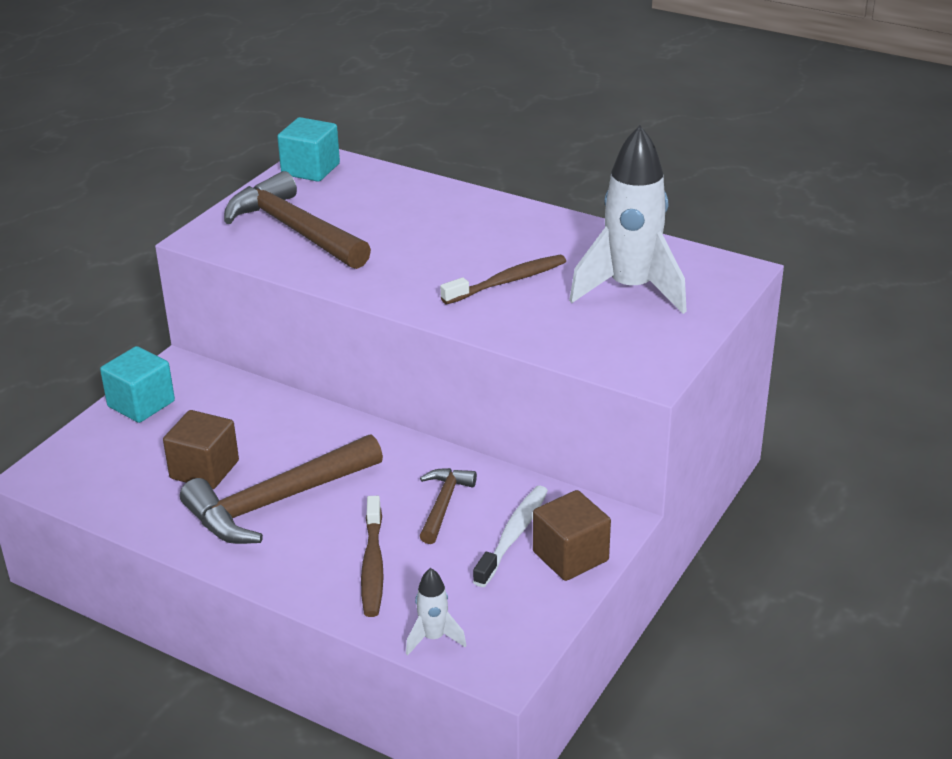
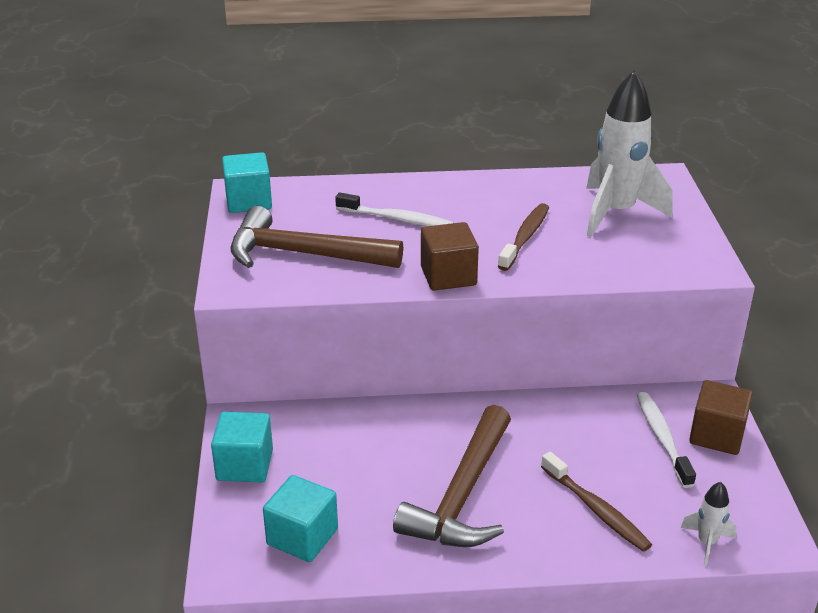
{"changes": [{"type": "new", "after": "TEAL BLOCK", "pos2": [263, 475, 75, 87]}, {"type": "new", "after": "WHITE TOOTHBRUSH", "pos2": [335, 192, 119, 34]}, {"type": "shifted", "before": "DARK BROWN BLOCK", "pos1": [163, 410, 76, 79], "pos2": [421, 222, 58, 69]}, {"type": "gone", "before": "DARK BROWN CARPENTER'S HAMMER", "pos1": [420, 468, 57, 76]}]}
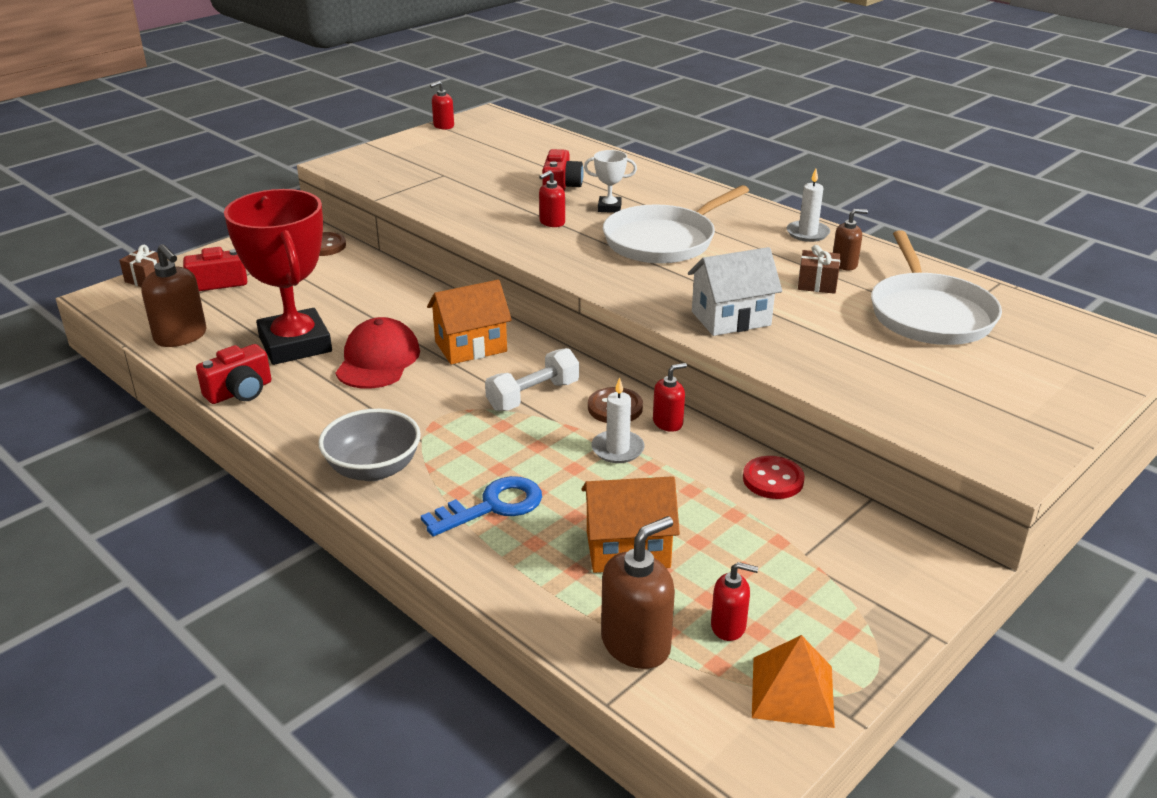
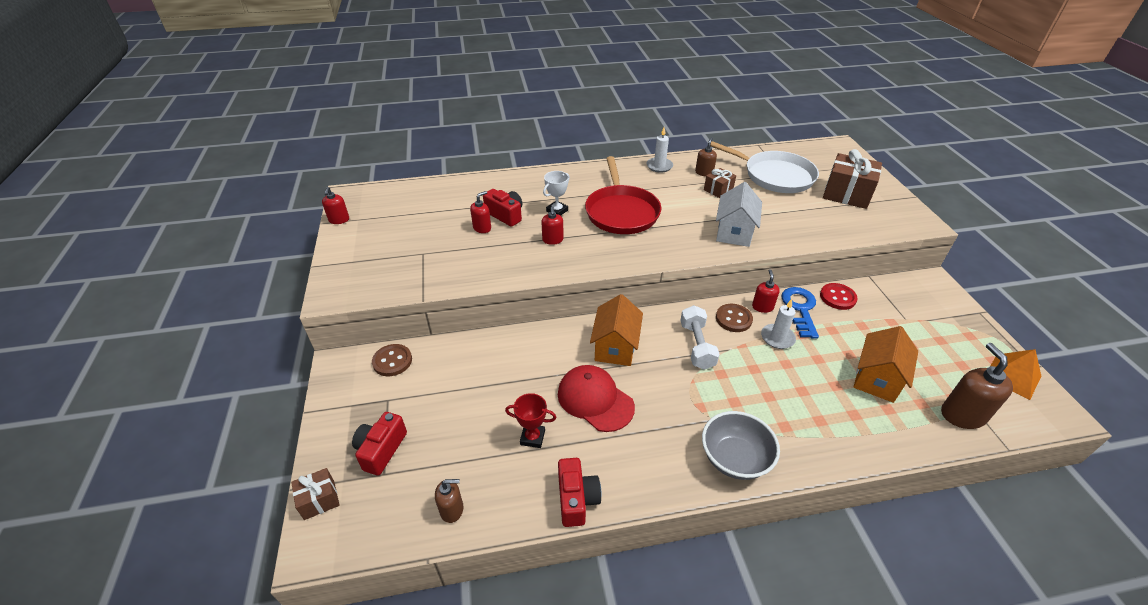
{"changes": [{"type": "scaled", "before": "DARK BROWN SOAP DISPENSER", "pos1": [141, 244, 65, 103], "pos2": [435, 479, 28, 44], "scale": 0.58}, {"type": "shifted", "before": "CRIMSON SOAP DISPENSER", "pos1": [711, 562, 47, 79], "pos2": [470, 191, 21, 42]}, {"type": "scaled", "before": "CRIMSON AWARD CUP", "pos1": [224, 189, 108, 176], "pos2": [505, 393, 52, 55], "scale": 0.41}, {"type": "repainted", "before": "WHITE FRYING PAN", "after": "CRIMSON FRYING PAN", "pos1": [603, 185, 146, 79], "pos2": [585, 156, 77, 78]}, {"type": "shifted", "before": "COBALT DOOR KEY", "pos1": [421, 476, 121, 60], "pos2": [781, 287, 38, 52]}, {"type": "new", "after": "DARK BROWN PRESENT", "pos2": [823, 149, 59, 60]}]}
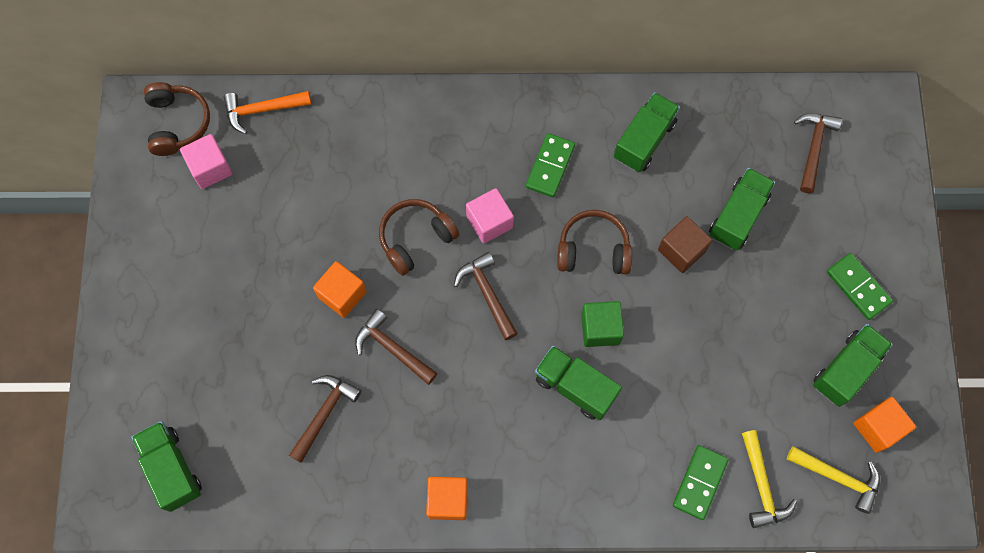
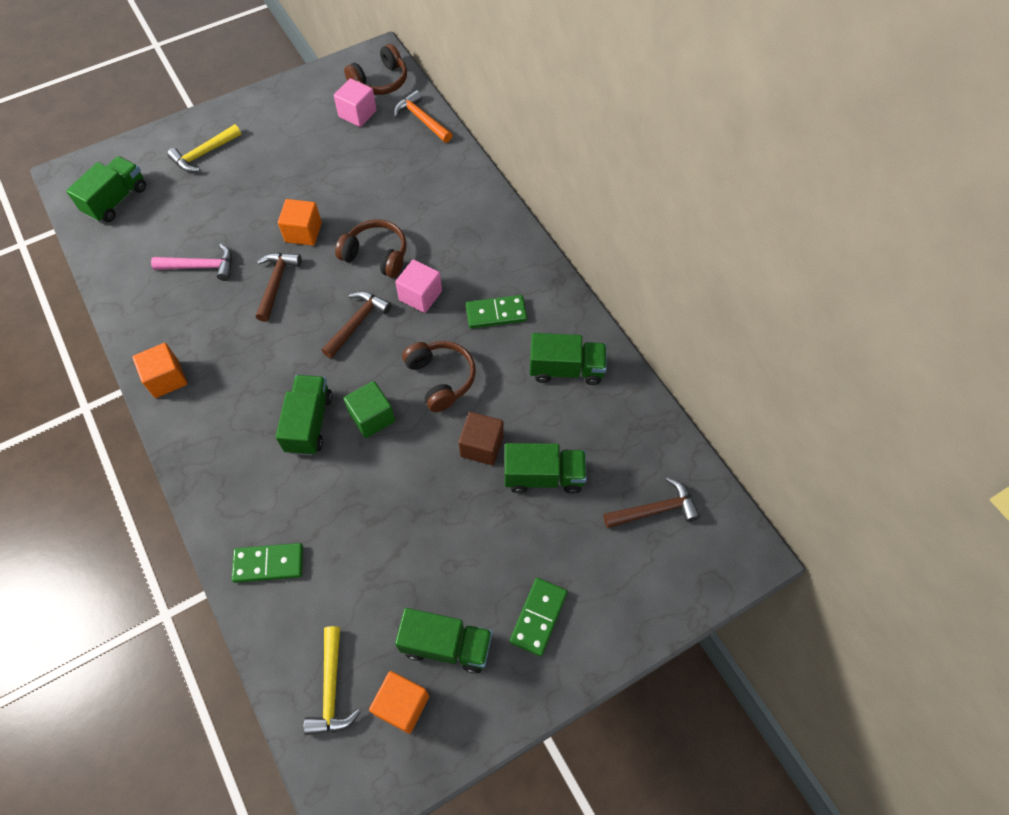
{"changes": [{"type": "repainted", "before": "DARK BROWN CARPENTER'S HAMMER", "after": "ROSE-PINK CARPENTER'S HAMMER", "pos1": [289, 375, 72, 88], "pos2": [151, 244, 81, 37]}, {"type": "shifted", "before": "GOLDEN CARPENTER'S HAMMER", "pos1": [742, 430, 55, 98], "pos2": [167, 124, 74, 48]}]}
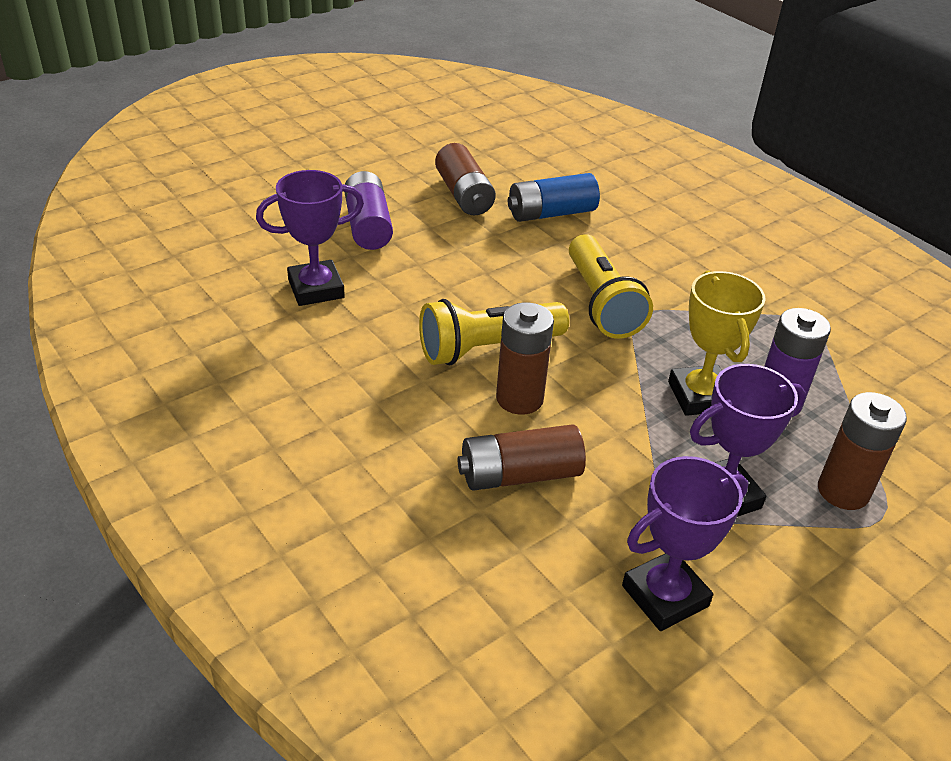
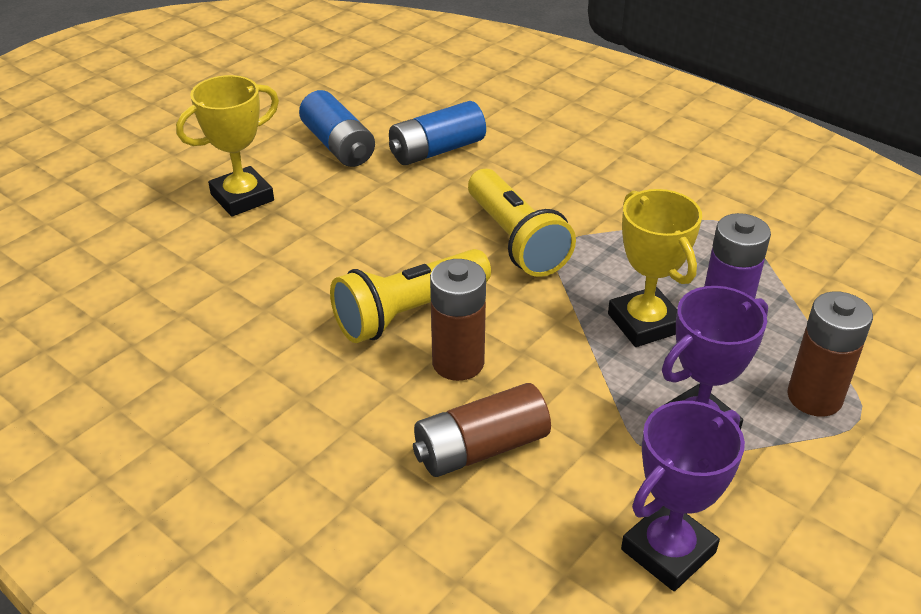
{"changes": [{"type": "swapped", "before": "ROYAL PURPLE AA BATTERY", "after": "GOLDEN AWARD CUP", "pos1": [345, 171, 48, 79], "pos2": [176, 75, 103, 142]}, {"type": "repainted", "before": "DARK BROWN AA BATTERY", "after": "COBALT AA BATTERY", "pos1": [435, 143, 61, 73], "pos2": [299, 90, 76, 77]}, {"type": "gone", "before": "ROYAL PURPLE AWARD CUP", "pos1": [256, 170, 108, 136]}]}
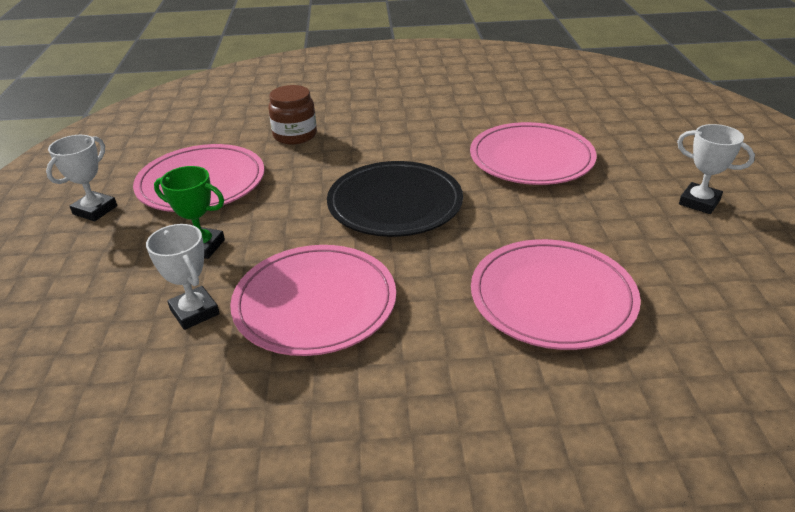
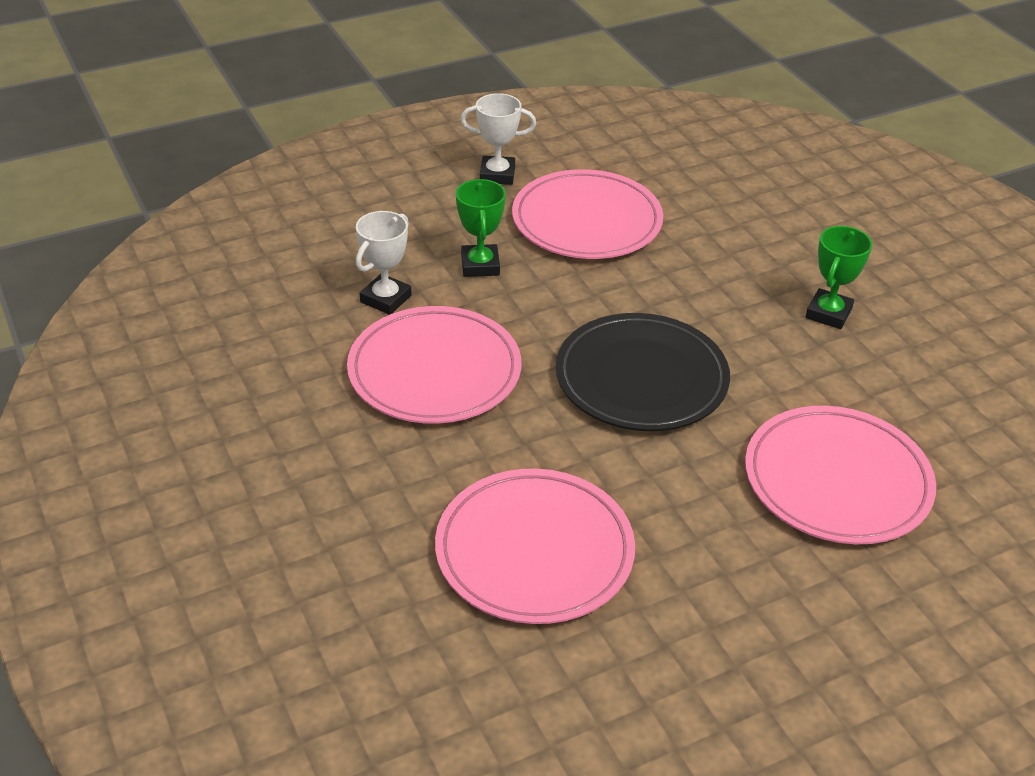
{"changes": [{"type": "new", "after": "EMERALD AWARD CUP", "pos2": [805, 226, 67, 103]}, {"type": "gone", "before": "DARK BROWN JAR", "pos1": [268, 85, 49, 60]}, {"type": "gone", "before": "WHITE AWARD CUP", "pos1": [677, 124, 78, 90]}]}
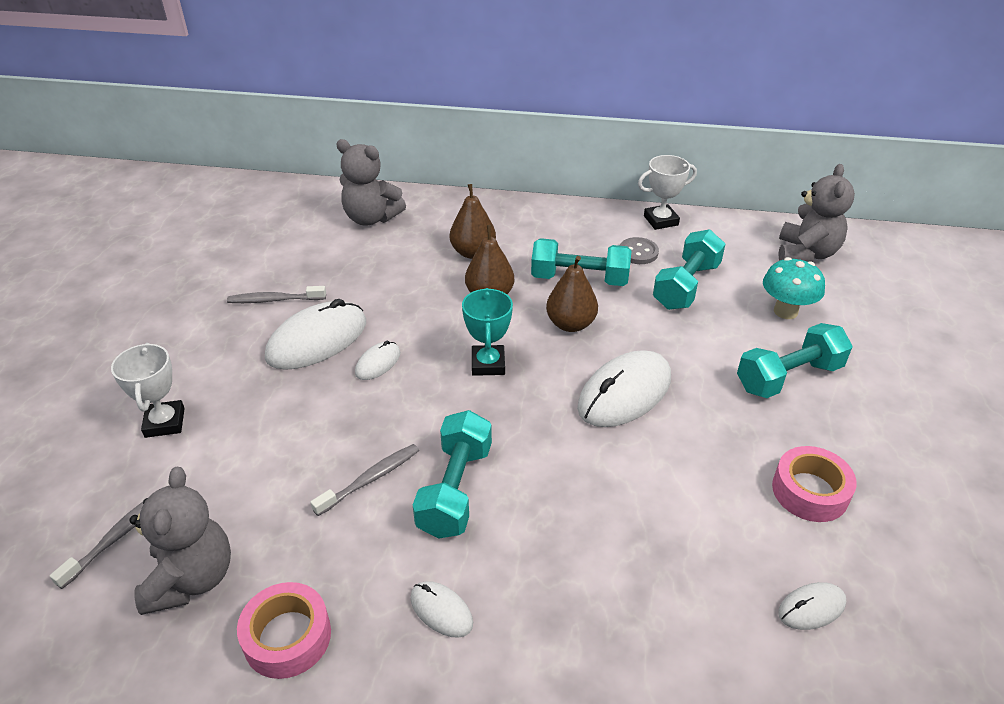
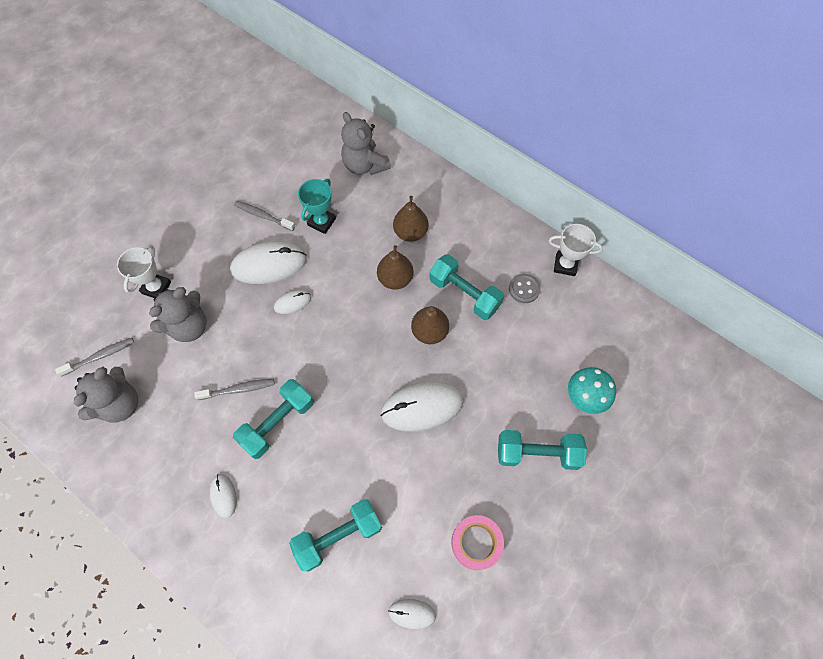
{"changes": [{"type": "shifted", "before": "GREY TEDDY", "pos1": [778, 164, 77, 98], "pos2": [149, 287, 58, 55]}, {"type": "shifted", "before": "TEAL FREE WEIGHT", "pos1": [653, 229, 72, 81], "pos2": [289, 499, 93, 72]}, {"type": "shifted", "before": "TEAL AWARD CUP", "pos1": [462, 288, 51, 88], "pos2": [298, 179, 38, 55]}, {"type": "gone", "before": "ROSE-PINK ROLL OF TAPE", "pos1": [237, 582, 94, 97]}]}
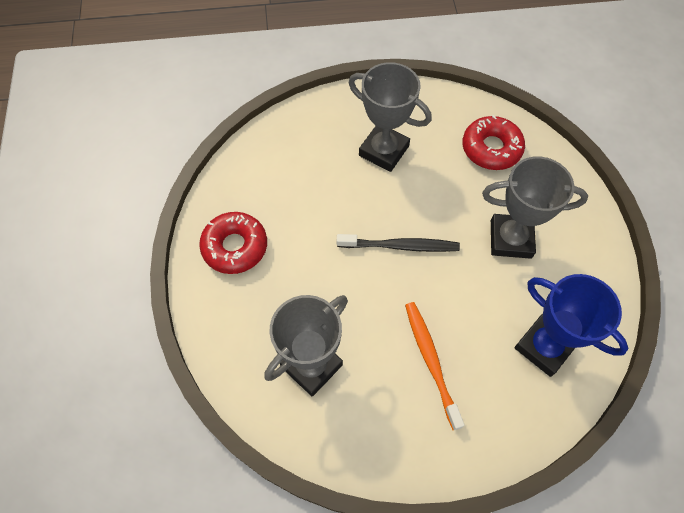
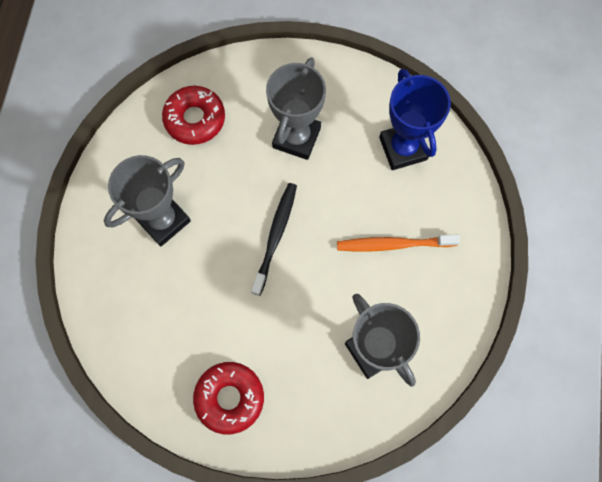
{"changes": [{"type": "rotated", "before": "COBALT AWARD CUP", "pos1": [514, 274, 114, 103], "pos2": [379, 68, 72, 102], "turn": -75}]}
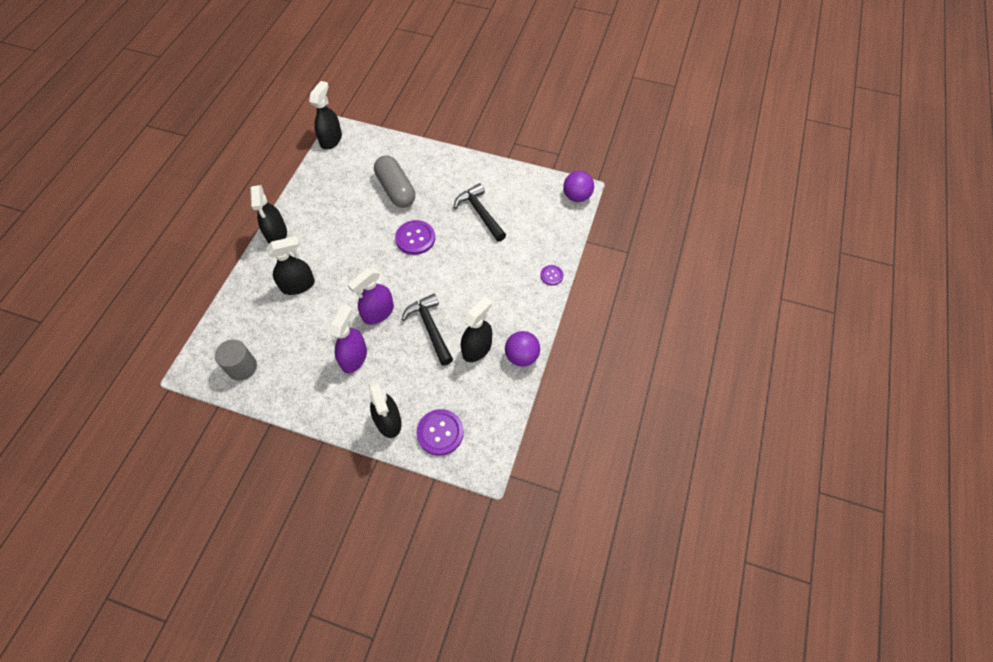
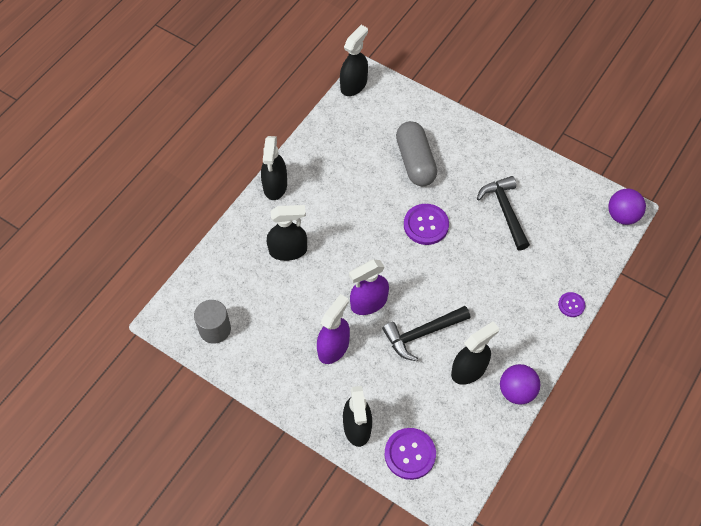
{"changes": [{"type": "rotated", "before": "BLACK CARPENTER'S HAMMER", "pos1": [401, 294, 52, 72], "pos2": [382, 306, 88, 55], "turn": -105}]}
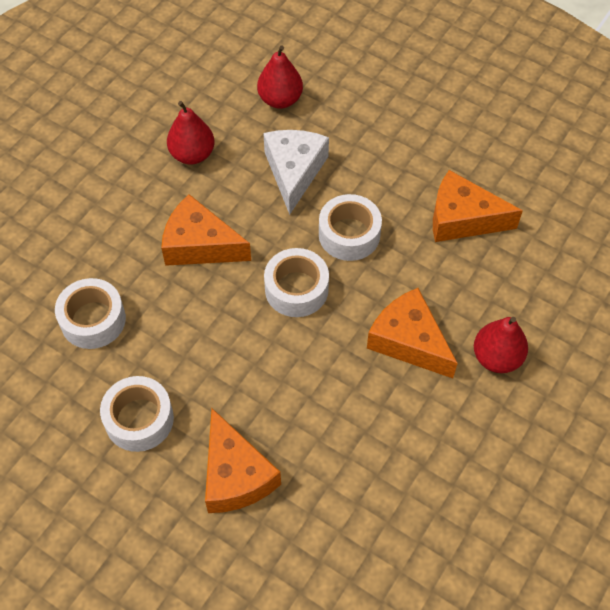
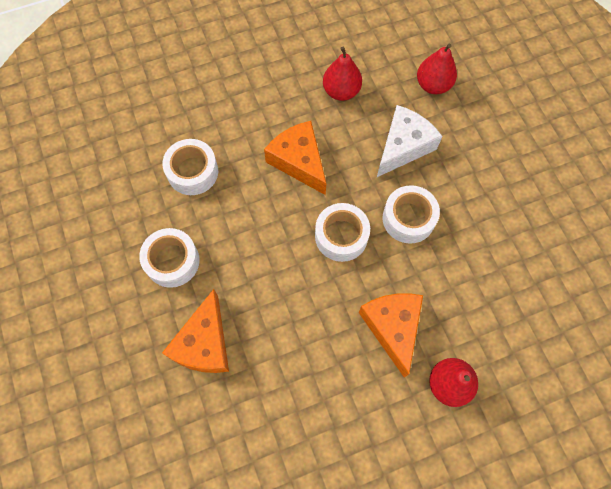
{"changes": [{"type": "gone", "before": "BRIGHT ORANGE CHEESE WEDGE", "pos1": [433, 170, 90, 72]}]}
